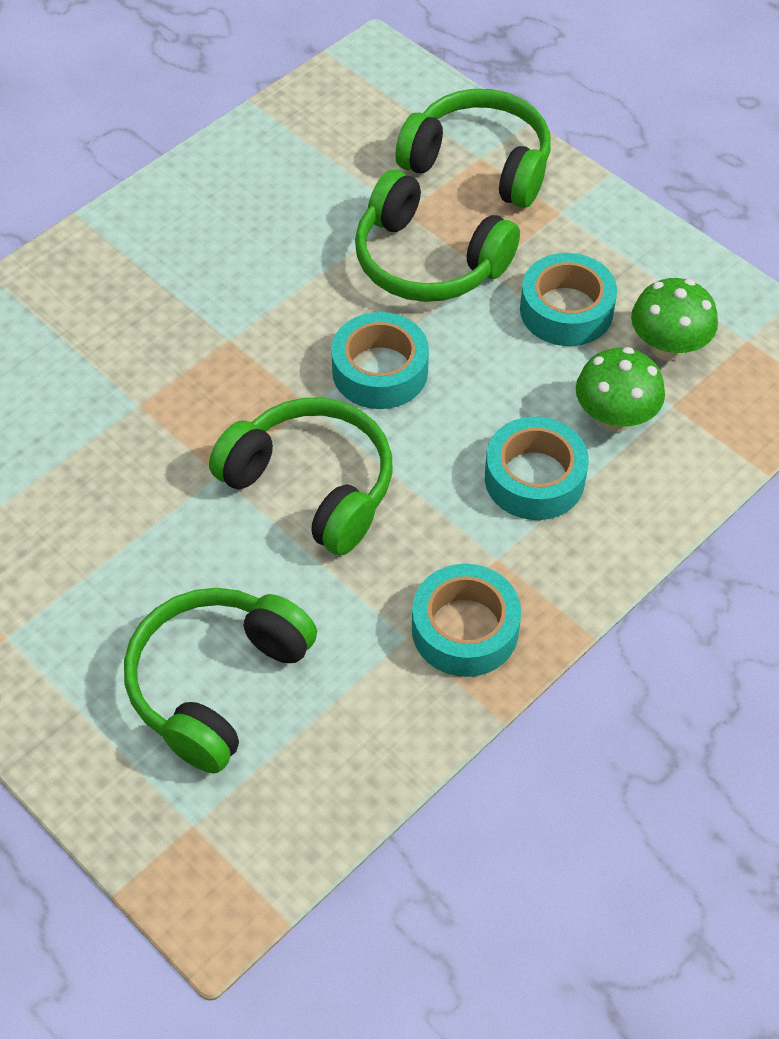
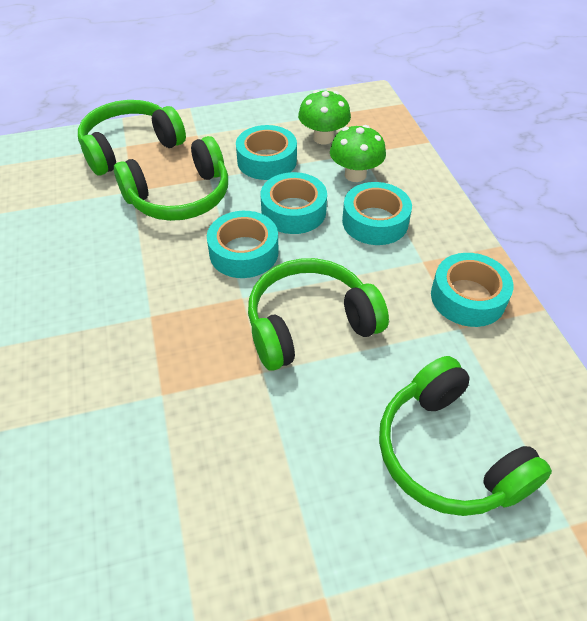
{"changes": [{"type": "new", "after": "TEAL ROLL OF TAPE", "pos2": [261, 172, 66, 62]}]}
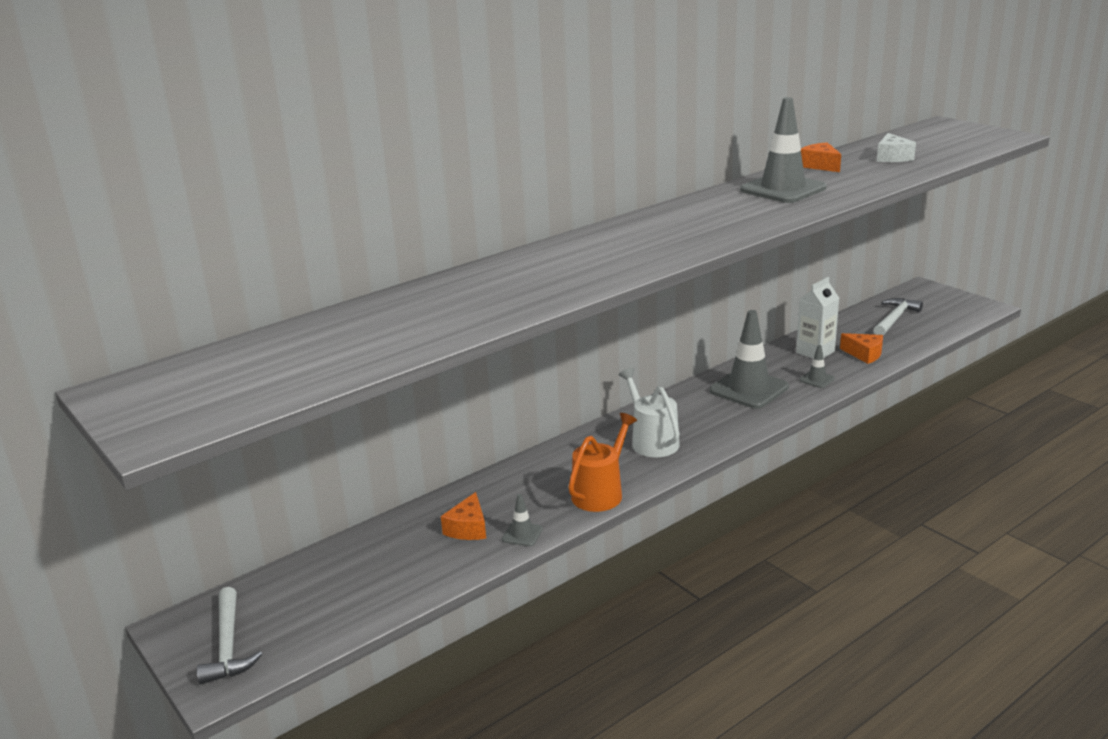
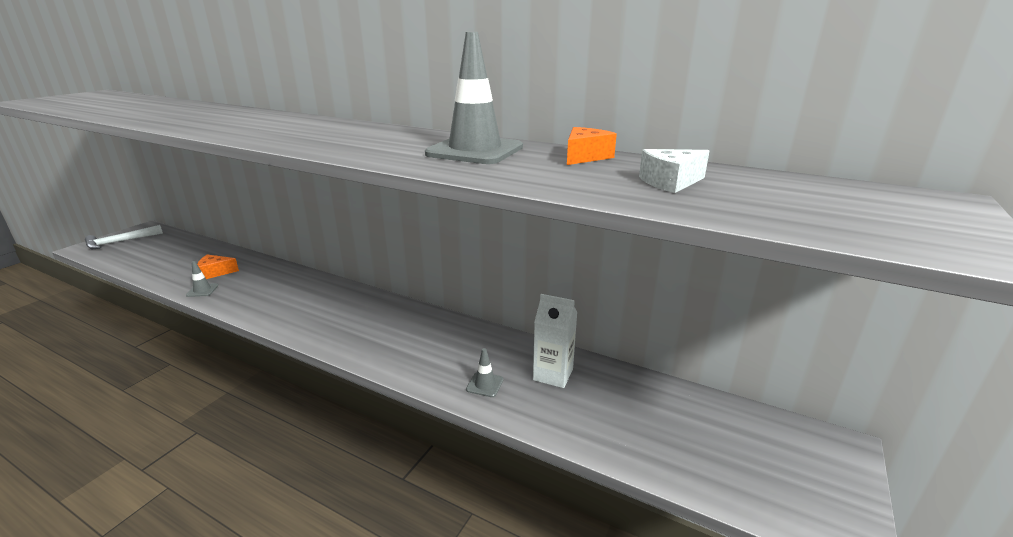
{"changes": [{"type": "gone", "before": "BRIGHT ORANGE WATERING POT", "pos1": [568, 413, 69, 99]}, {"type": "gone", "before": "WHITE WATERING POT", "pos1": [618, 368, 62, 89]}, {"type": "gone", "before": "GREY SAFETY CONE", "pos1": [709, 310, 80, 99]}, {"type": "gone", "before": "BRIGHT ORANGE CHEESE WEDGE", "pos1": [840, 333, 43, 31]}, {"type": "gone", "before": "WHITE CARPENTER'S HAMMER", "pos1": [874, 298, 49, 37]}]}
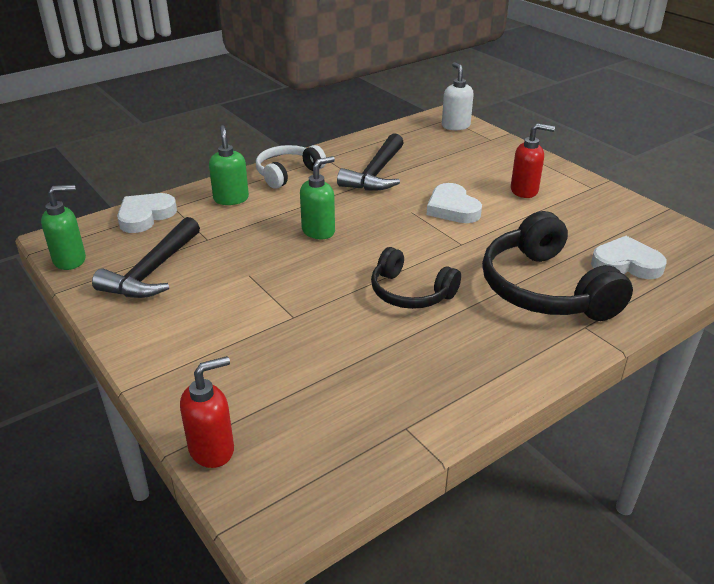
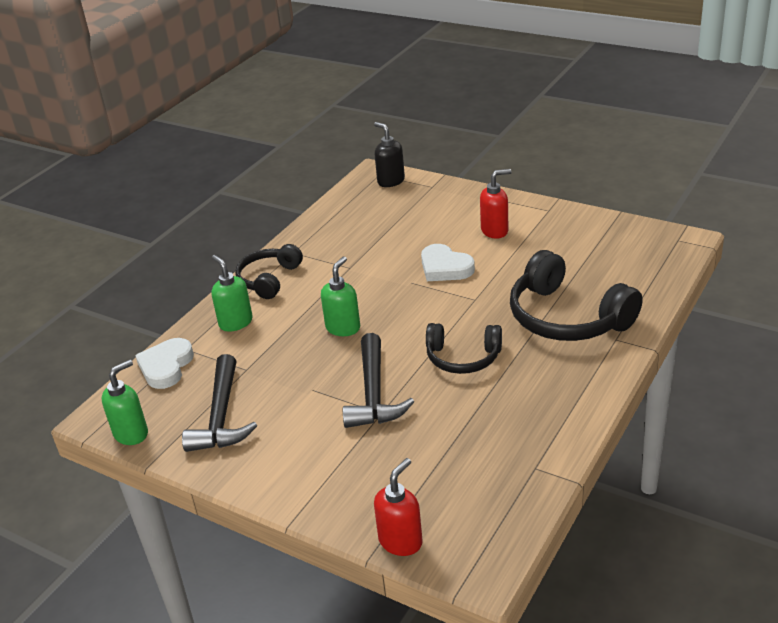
{"changes": [{"type": "repainted", "before": "WHITE OVER-EAR HEADPHONES", "after": "BLACK OVER-EAR HEADPHONES", "pos1": [256, 145, 70, 44], "pos2": [235, 244, 68, 55]}, {"type": "shifted", "before": "BLACK CARPENTER'S HAMMER", "pos1": [337, 133, 67, 58], "pos2": [343, 333, 71, 95]}, {"type": "repainted", "before": "WHITE SOAP DISPENSER", "after": "BLACK SOAP DISPENSER", "pos1": [442, 62, 31, 68], "pos2": [374, 122, 31, 65]}, {"type": "gone", "before": "WHITE HEART", "pos1": [591, 236, 76, 43]}]}
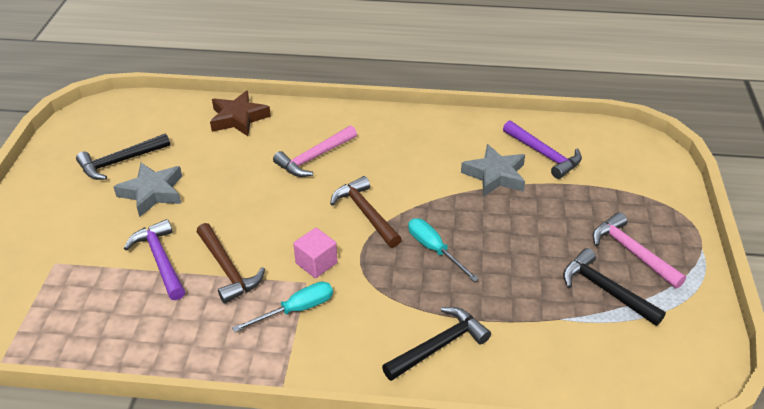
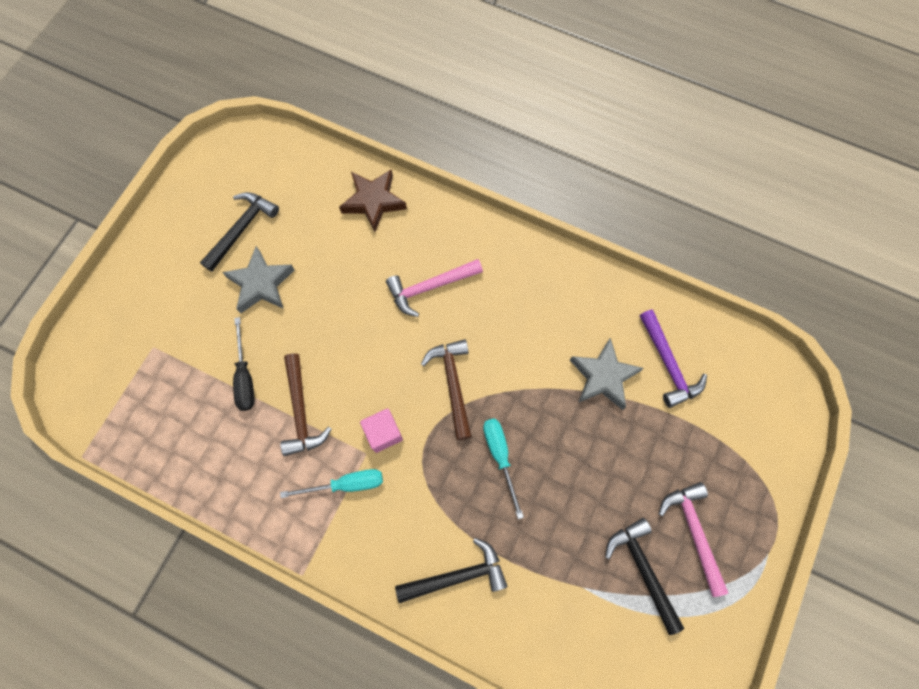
{"changes": [{"type": "rotated", "before": "BLACK CARPENTER'S HAMMER", "pos1": [76, 133, 94, 47], "pos2": [200, 192, 79, 80], "turn": 135}, {"type": "swapped", "before": "ROYAL PURPLE CARPENTER'S HAMMER", "after": "BLACK SCREWDRIVER", "pos1": [124, 219, 61, 81], "pos2": [233, 317, 22, 94]}]}
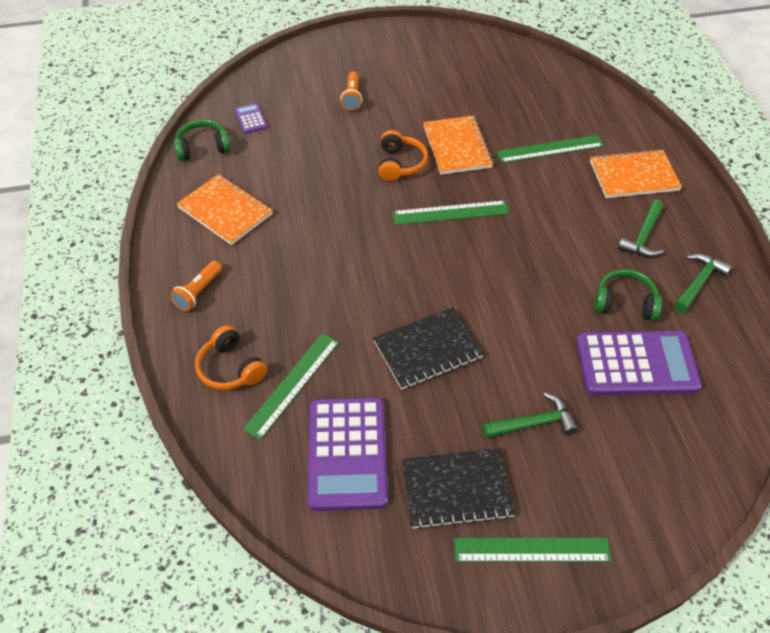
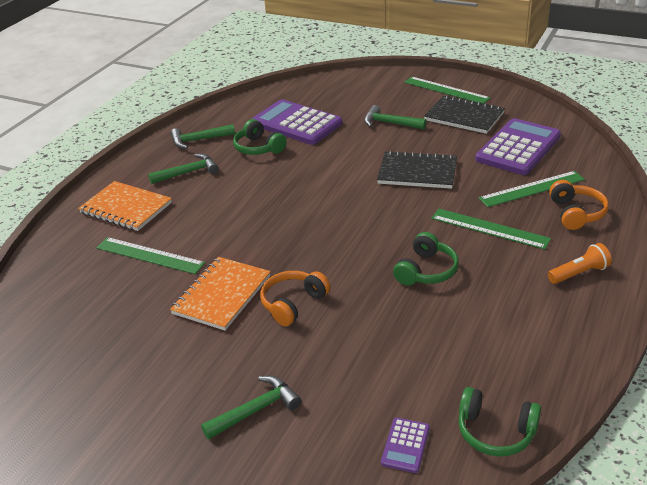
{"changes": [{"type": "swapped", "before": "BRIGHT ORANGE POCKET TORCH", "after": "EMERALD CARPENTER'S HAMMER", "pos1": [340, 72, 22, 39], "pos2": [201, 376, 100, 63]}, {"type": "new", "after": "EMERALD OVER-EAR HEADPHONES", "pos2": [393, 232, 66, 54]}, {"type": "shifted", "before": "EMERALD STRAIGHTEDGE", "pos1": [393, 200, 116, 25], "pos2": [431, 209, 120, 41]}, {"type": "gone", "before": "BRIGHT ORANGE EXERCISE BOOK", "pos1": [176, 174, 97, 71]}]}
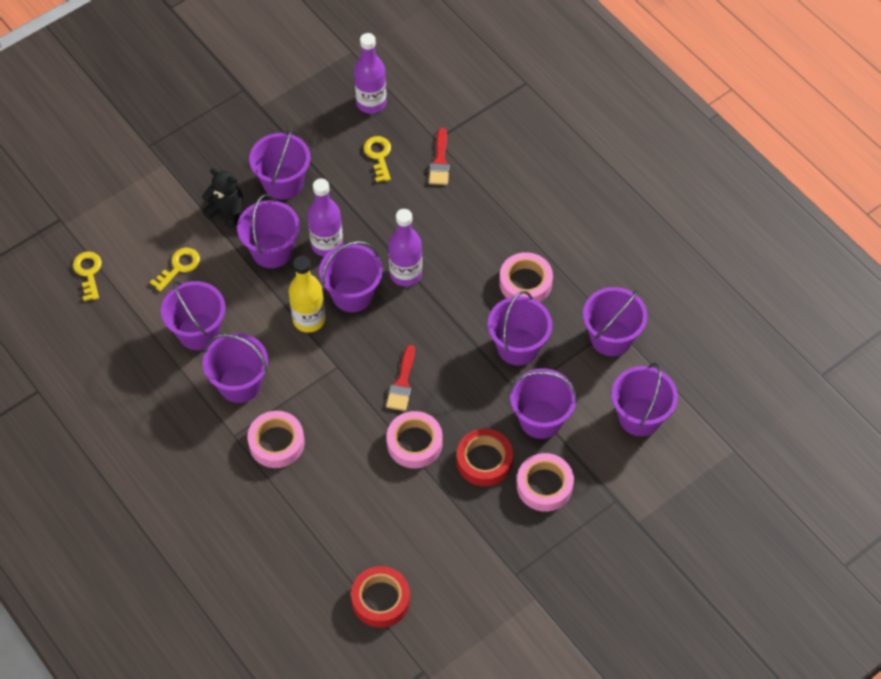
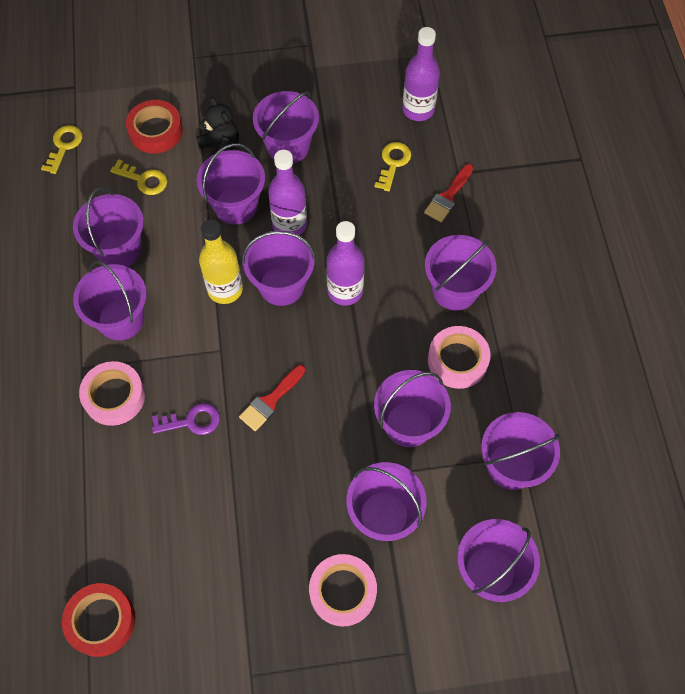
{"changes": [{"type": "rotated", "before": "GOLDEN DOOR KEY", "pos1": [150, 248, 50, 44], "pos2": [110, 159, 57, 36], "turn": 45}, {"type": "shifted", "before": "CRIMSON ROLL OF TAPE", "pos1": [457, 429, 56, 57], "pos2": [126, 100, 57, 53]}, {"type": "new", "after": "ROYAL PURPLE DOOR KEY", "pos2": [152, 403, 68, 32]}, {"type": "new", "after": "ROYAL PURPLE SAND BUCKET", "pos2": [425, 235, 71, 76]}, {"type": "gone", "before": "ROSE-PINK ROLL OF TAPE", "pos1": [387, 411, 55, 57]}]}
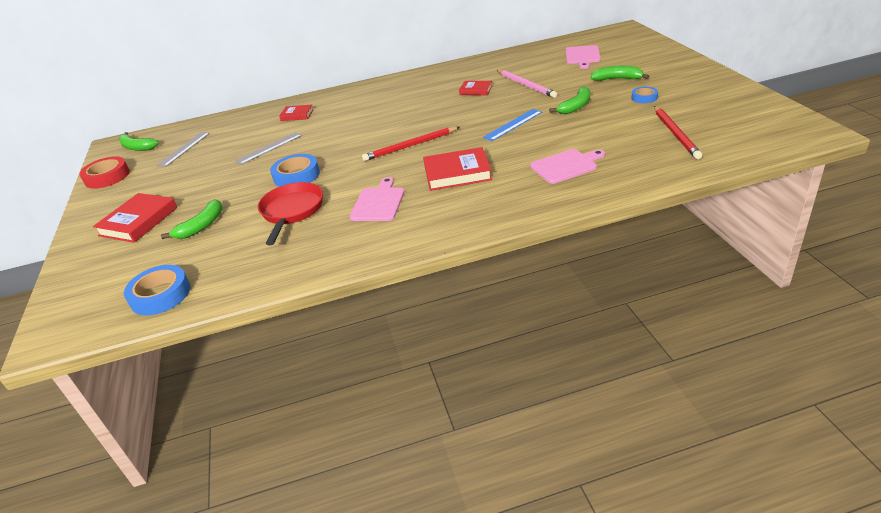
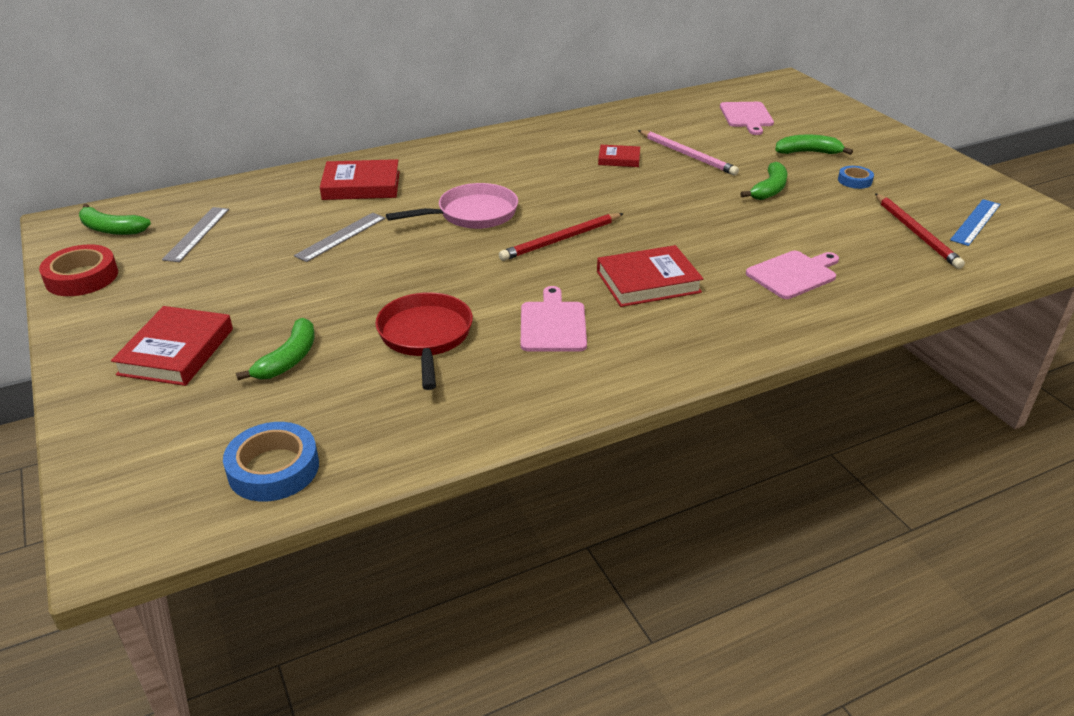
{"changes": [{"type": "scaled", "before": "CRIMSON HARDBACK", "pos1": [279, 105, 35, 16], "pos2": [320, 159, 80, 41], "scale": 1.72}, {"type": "new", "after": "ROSE-PINK FRYING PAN", "pos2": [386, 183, 132, 46]}, {"type": "shifted", "before": "COBALT STRAIGHTEDGE", "pos1": [483, 109, 59, 32], "pos2": [950, 199, 51, 47]}, {"type": "gone", "before": "COBALT ROLL OF TAPE", "pos1": [270, 154, 50, 33]}]}
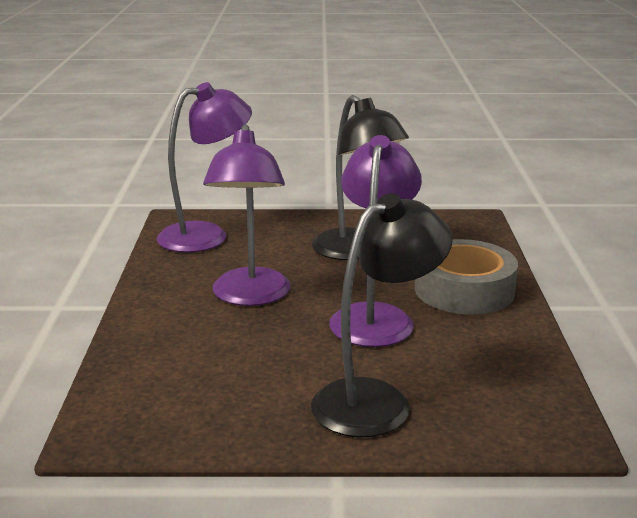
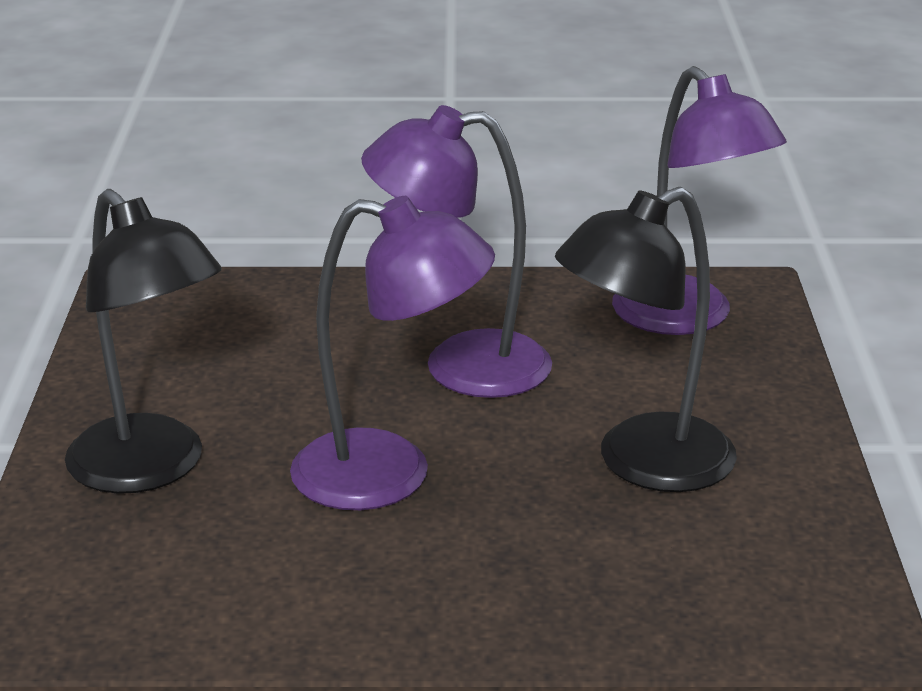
{"changes": [{"type": "gone", "before": "GREY ROLL OF TAPE", "pos1": [415, 239, 103, 76]}]}
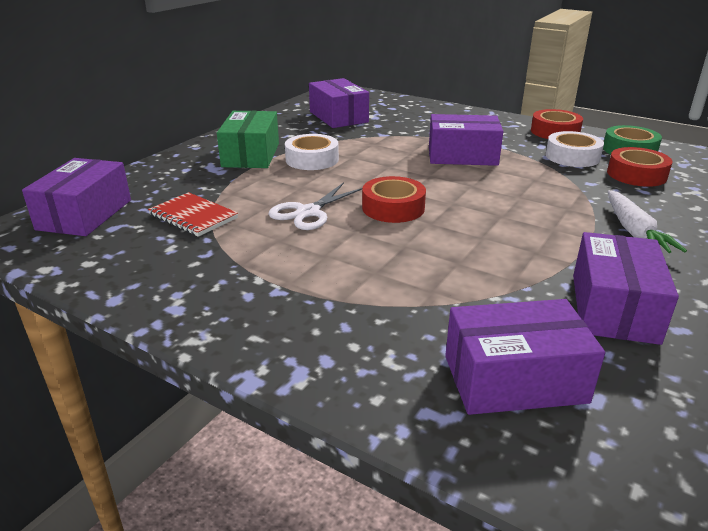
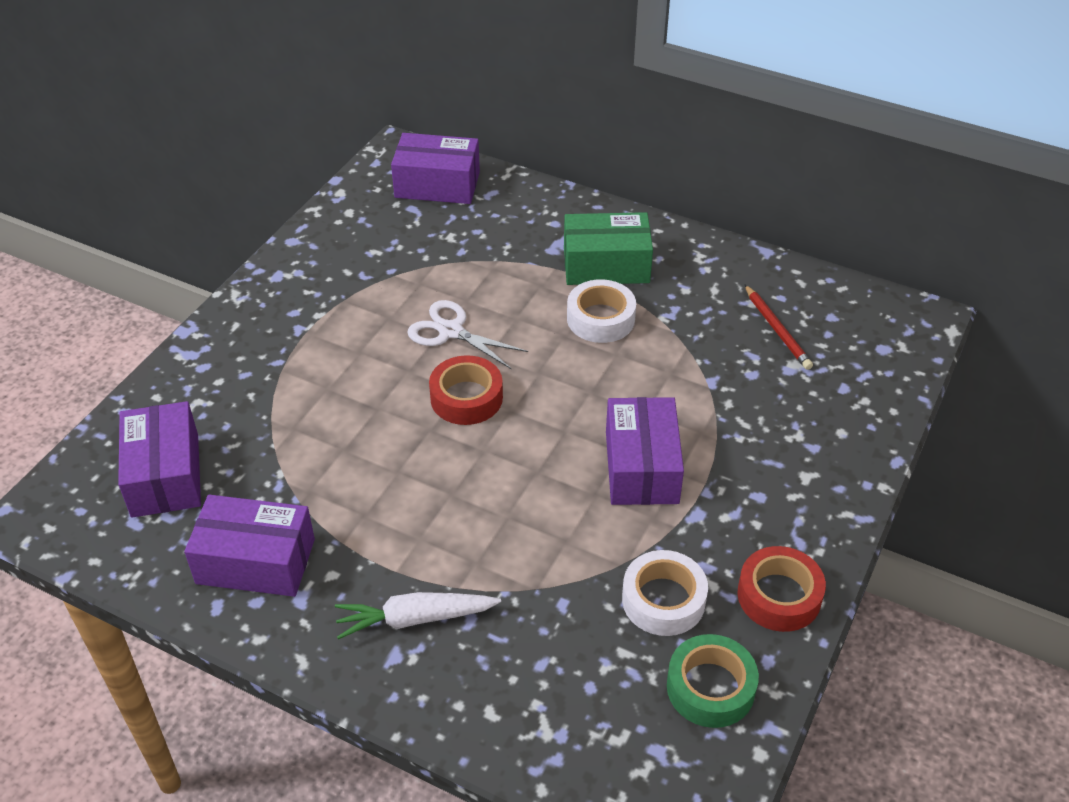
{"changes": [{"type": "swapped", "before": "ROYAL PURPLE PARCEL", "after": "CRIMSON LEAD PENCIL", "pos1": [309, 78, 60, 50], "pos2": [744, 284, 69, 86]}, {"type": "gone", "before": "CRIMSON EXERCISE BOOK", "pos1": [148, 192, 90, 45]}, {"type": "gone", "before": "CRIMSON ROLL OF TAPE", "pos1": [607, 147, 65, 40]}]}
